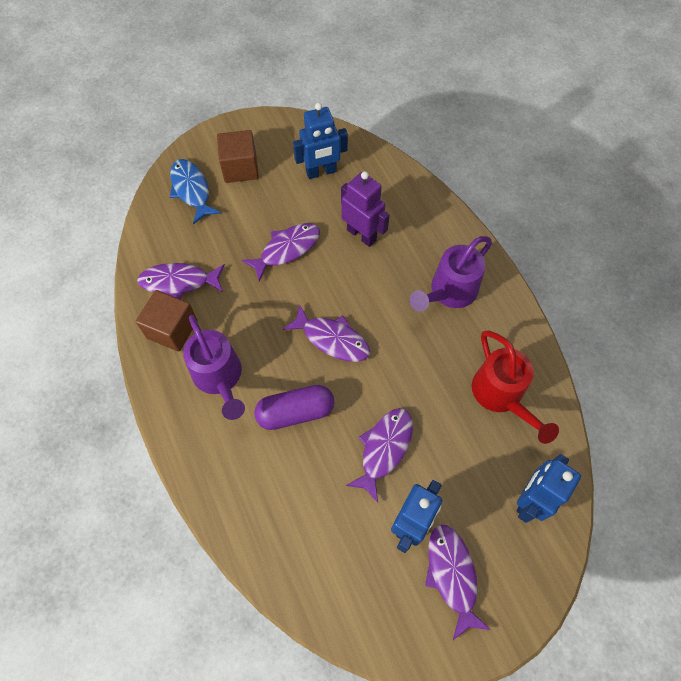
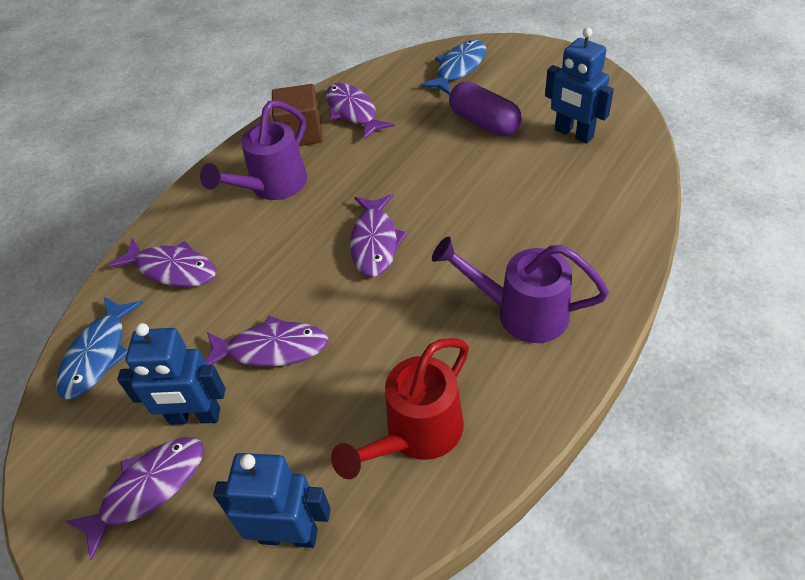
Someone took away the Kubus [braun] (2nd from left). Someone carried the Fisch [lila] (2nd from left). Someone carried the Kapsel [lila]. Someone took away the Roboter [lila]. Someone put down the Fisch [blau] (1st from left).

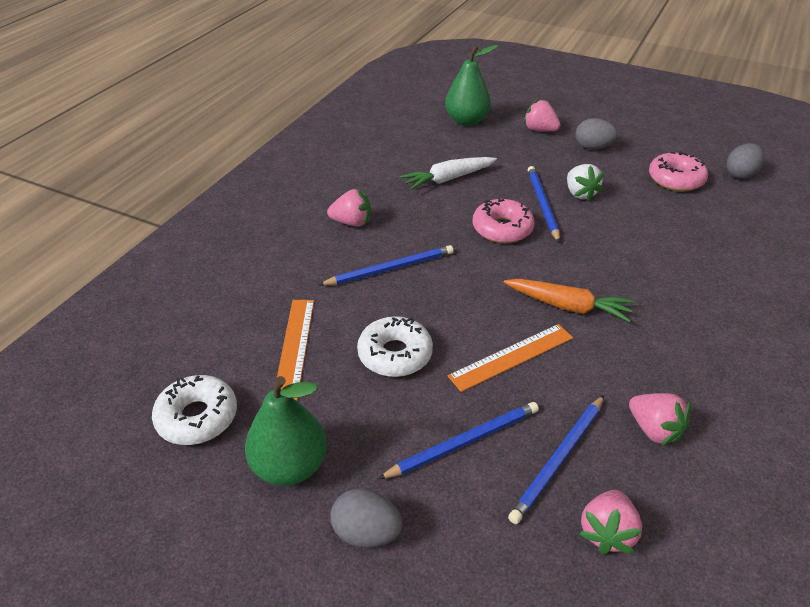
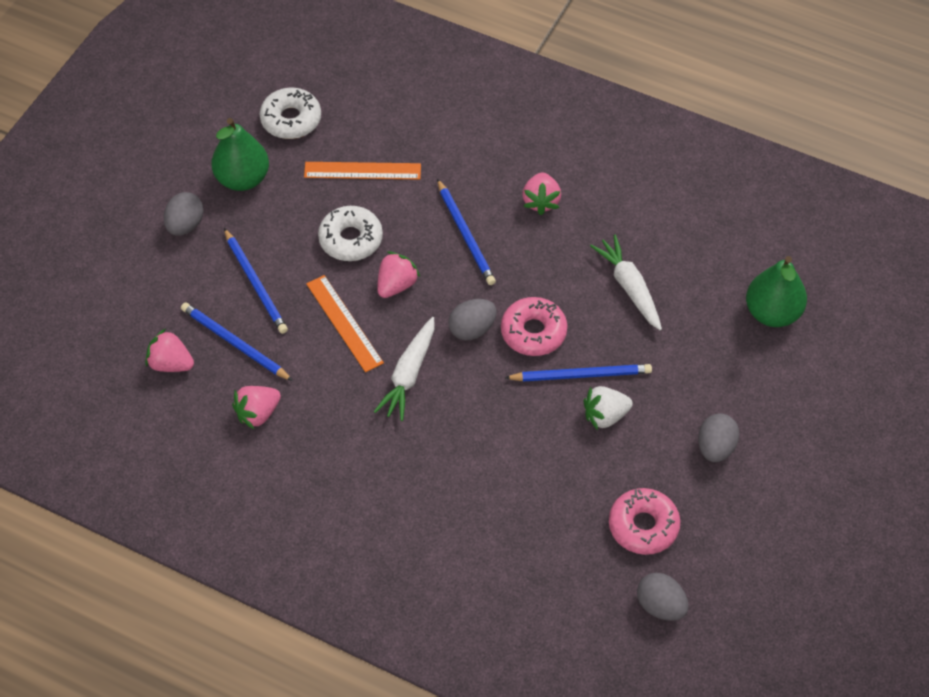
Someone repainted the Karotte [orange], which became the Karotte [weiß] (1st from left). Someone carried the Erdbeere [rosa] (2nd from left in the first image). Someone put down the Ei [grau] (2nd from left).

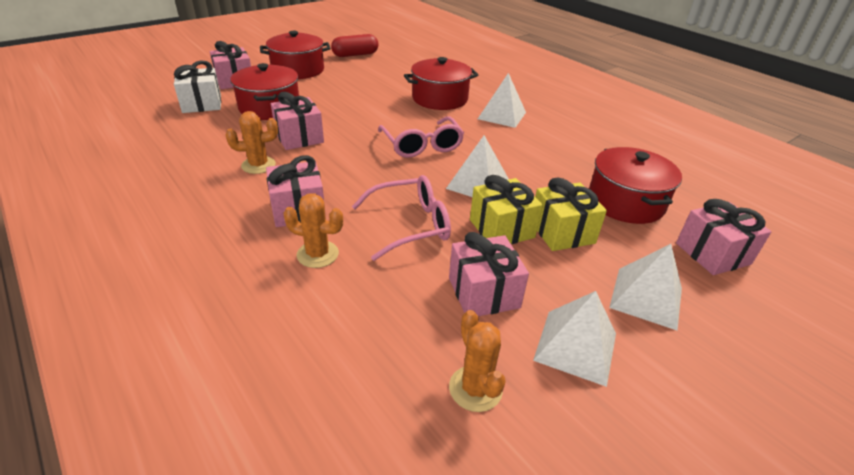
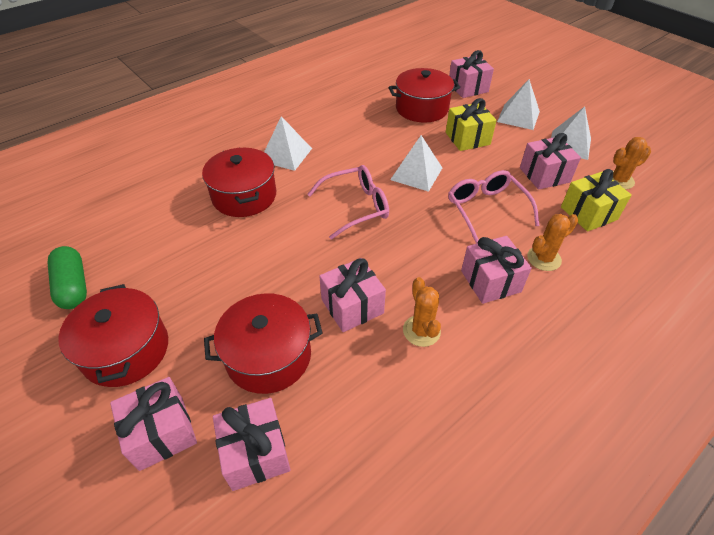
Someone repainted the Geschenk [weiß], which became the Geschenk [rosa] (2nd from left). Someone rotated the Kaktus [orange] (2nd from left) by 45 degrees clockwise. Someone repainted the Kapsel [rot], which became the Kapsel [grün]. Someone carried the Geschenk [gelb] (1st from left in the first image).

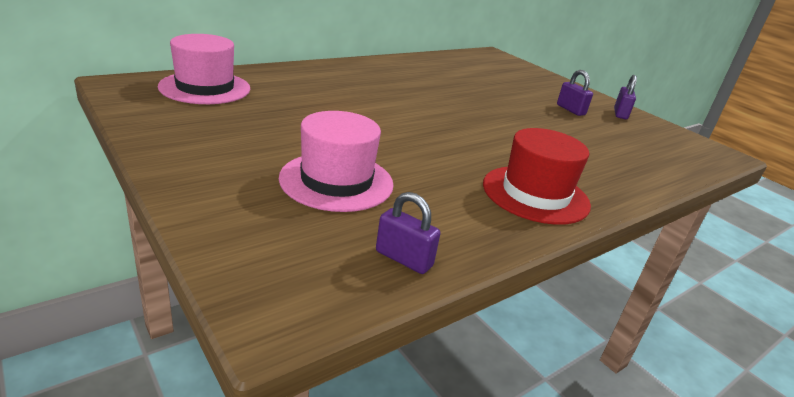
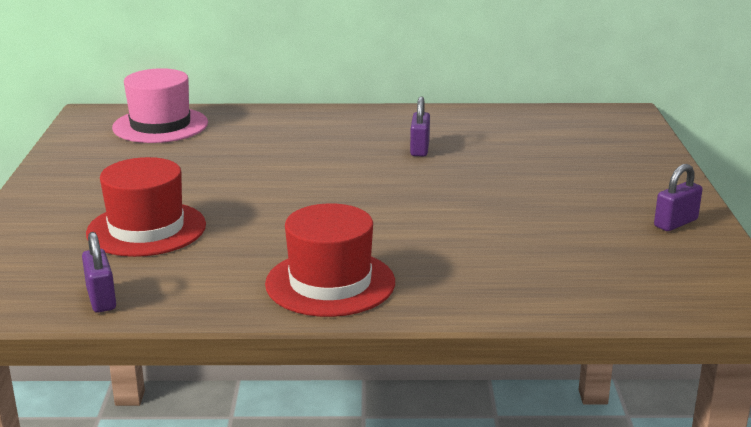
Someone repainted the Hut [rosa] (2nd from left), which became the Hut [rot] (1st from left). Someone carried the Vorhängeschloss [lila] (2nd from left).

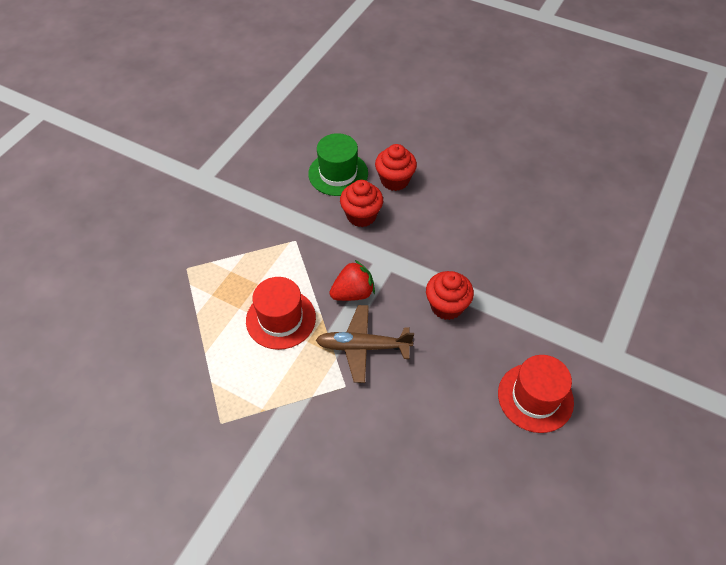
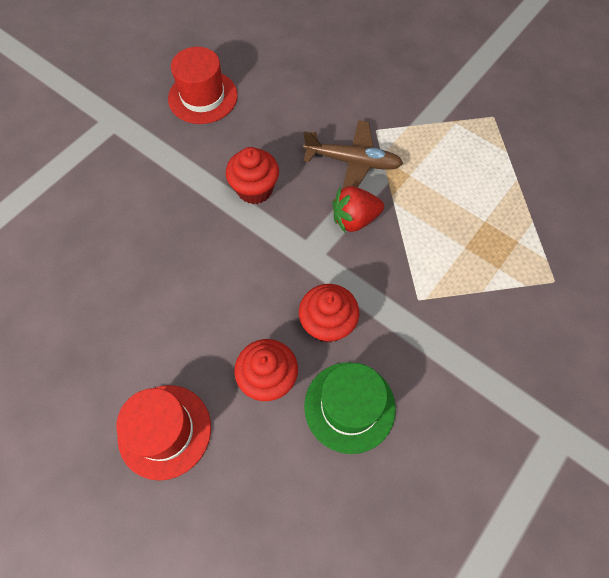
Someone carried the Hut [rot] (1st from left).

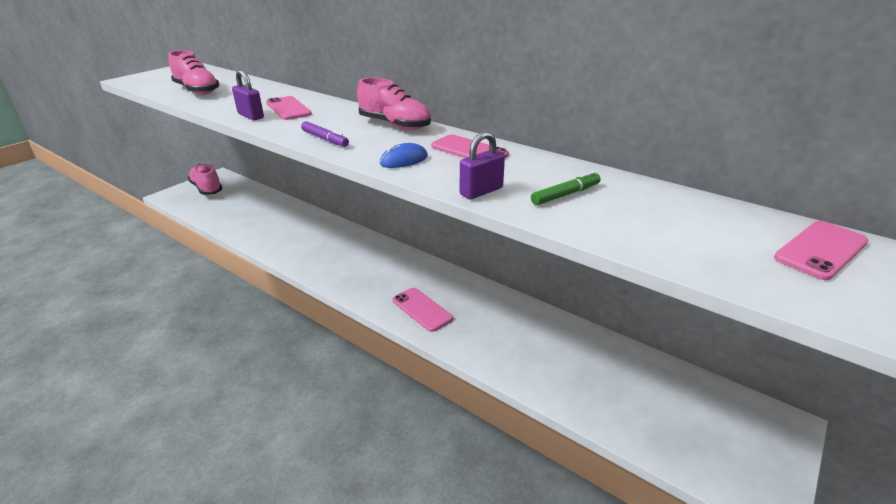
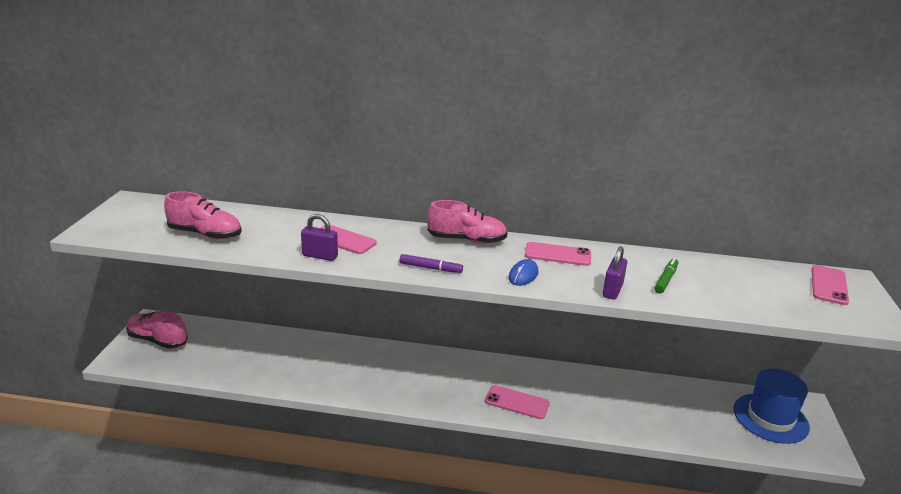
Someone put down the Hut [blau].

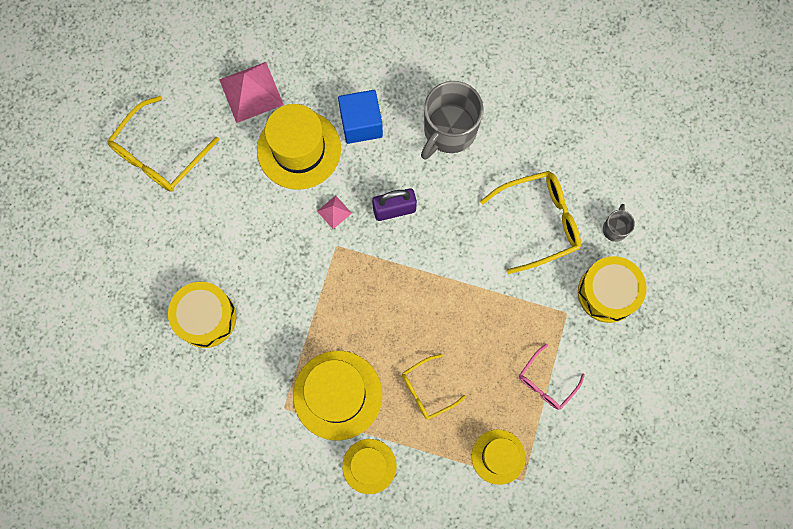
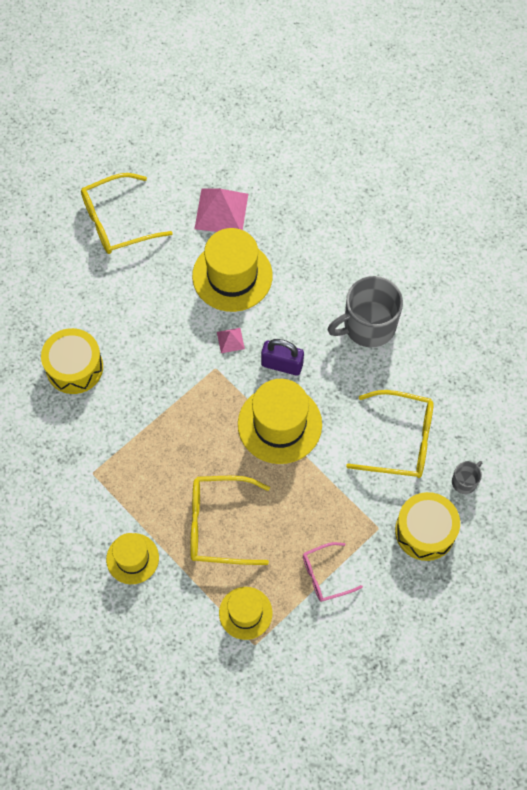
Someone carried the Hut [gelb] (2nd from left in the first image). Someone took away the Kubus [blau]. Someone scaled the Brille [gelb] (2nd from left) by 1.68.

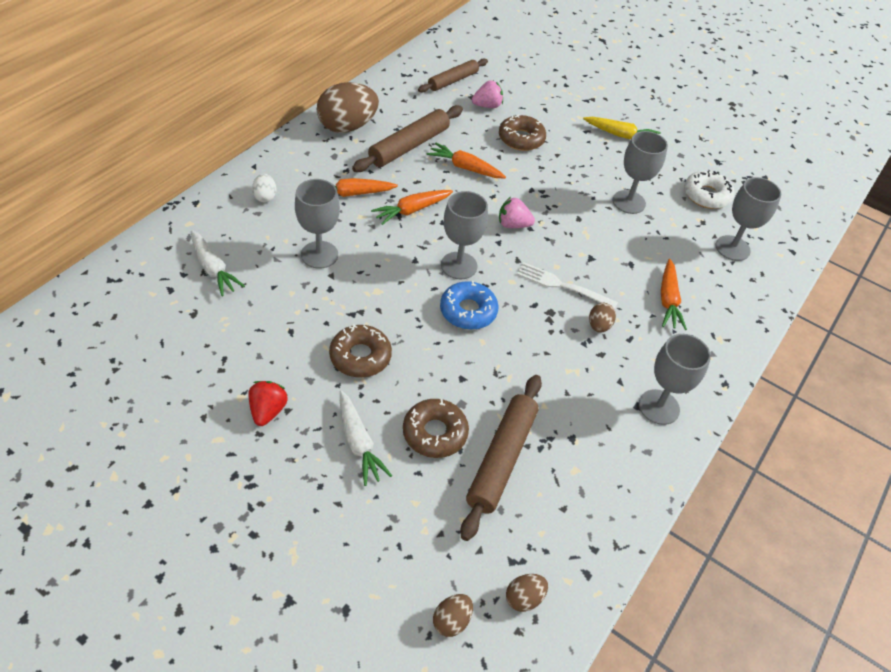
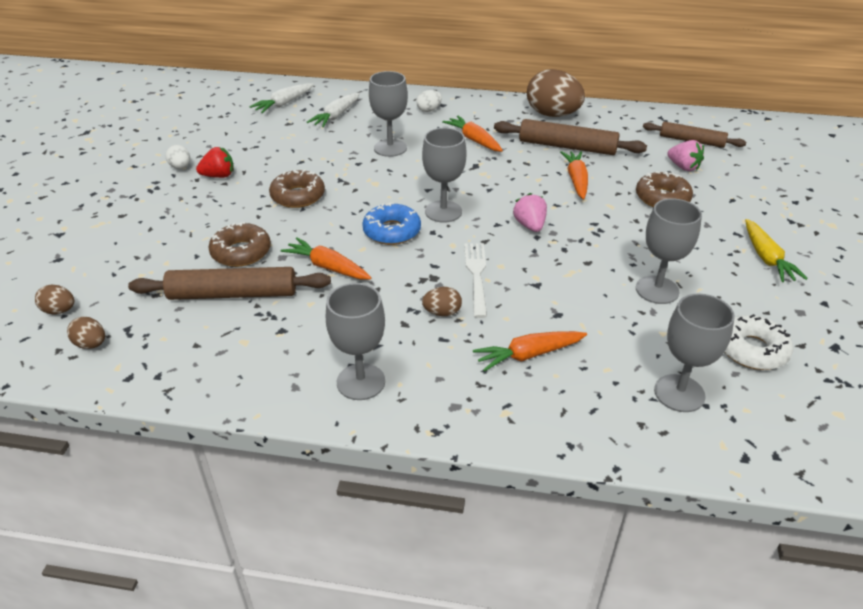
Someone carried the Karotte [weiß] (2nd from left in the first image). Someone carried the Karotte [orange] (2nd from left in the first image). Someone put down the Ei [weiß] (1st from left).

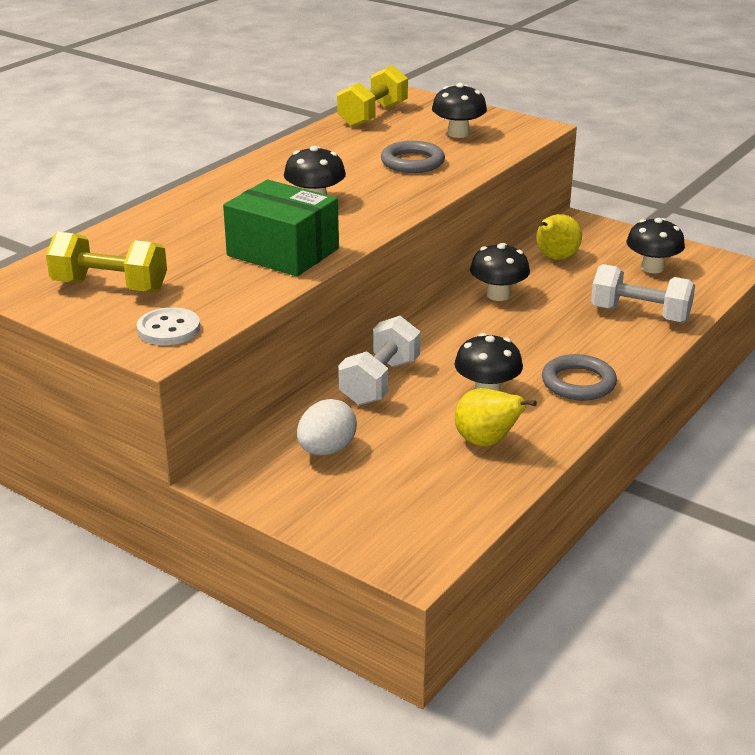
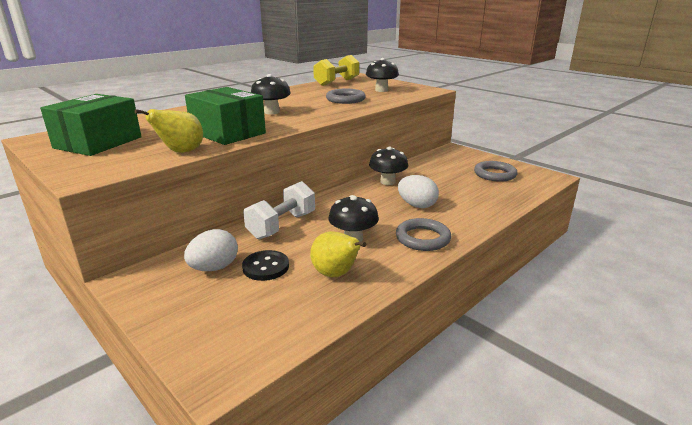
Someone swapped the Hantel [gelb] (1st from left) for the Schachtel [grün] (1st from left). Someone took away the Knopf [weiß]. Someone carried the Birne [gelb] (2nd from left in the first image). Someone took away the Hantel [weiß] (2nd from left). Someone swapped the Pilz [schwarz] (5th from left) for the Ring [grau] (3rd from left). Someone put down the Knopf [schwarz]. Someone put down the Ei [weiß] (2nd from left).

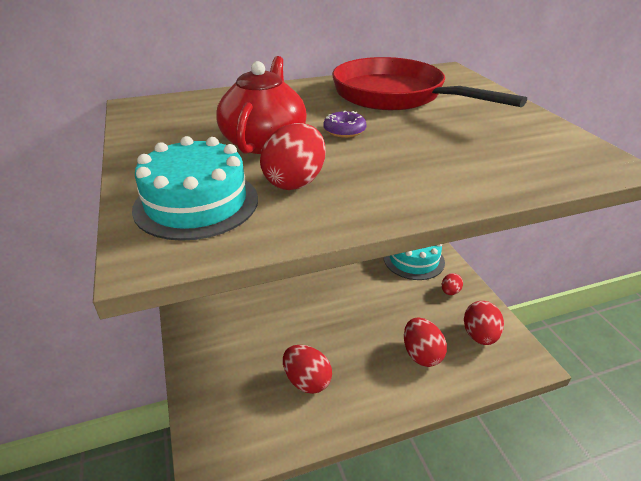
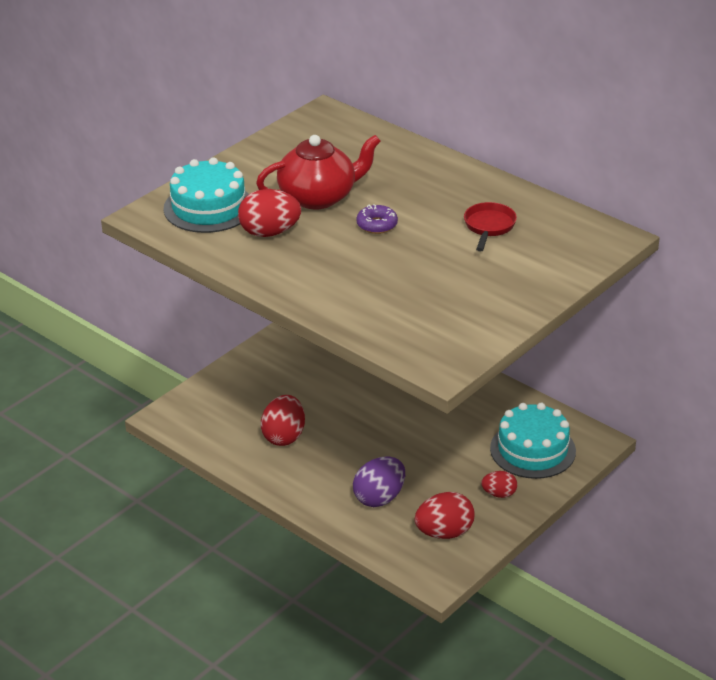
Someone scaled the Pfanne [rot] by 0.42. Someone repainted the Ei [rot] (3rd from left), which became the Ei [lila].

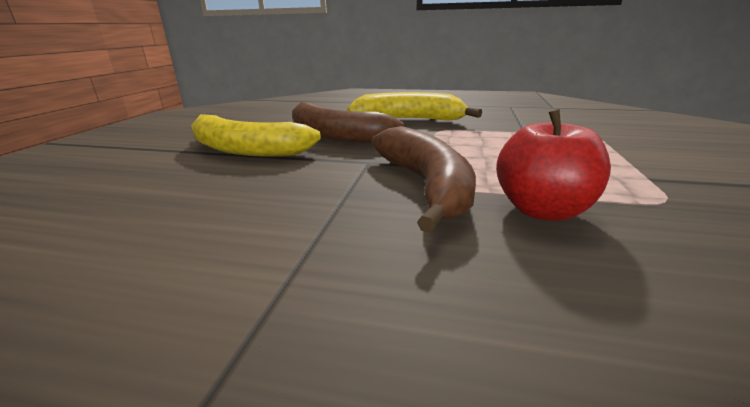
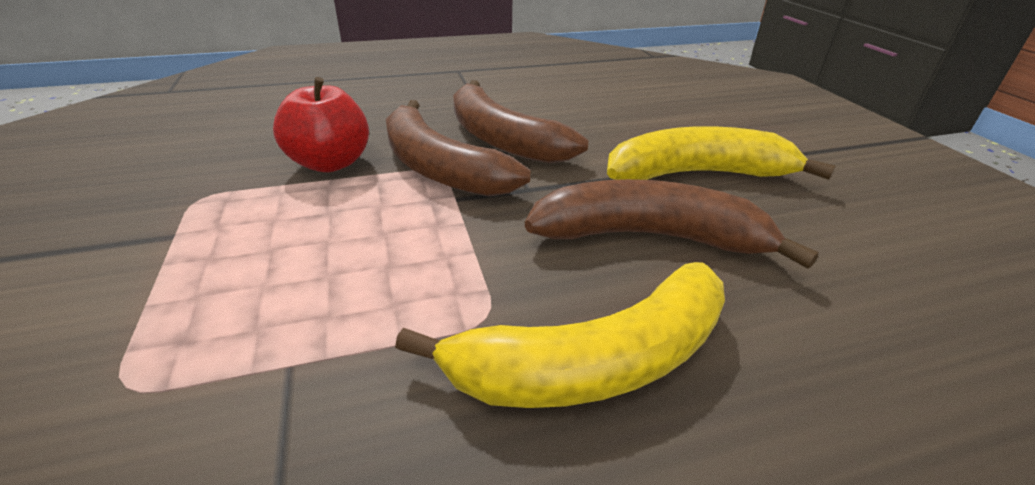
Someone put down the Banane [braun] (2nd from left).

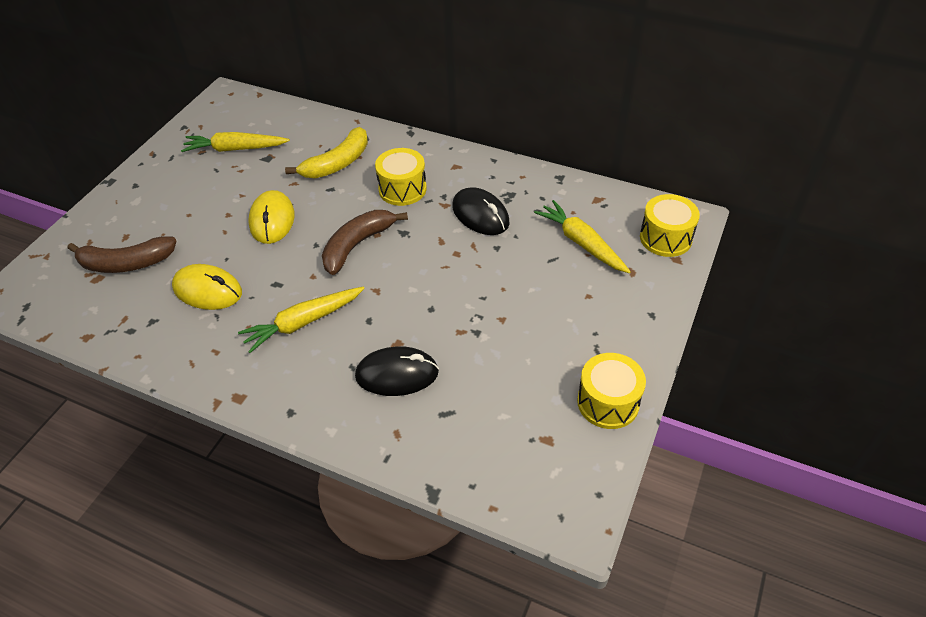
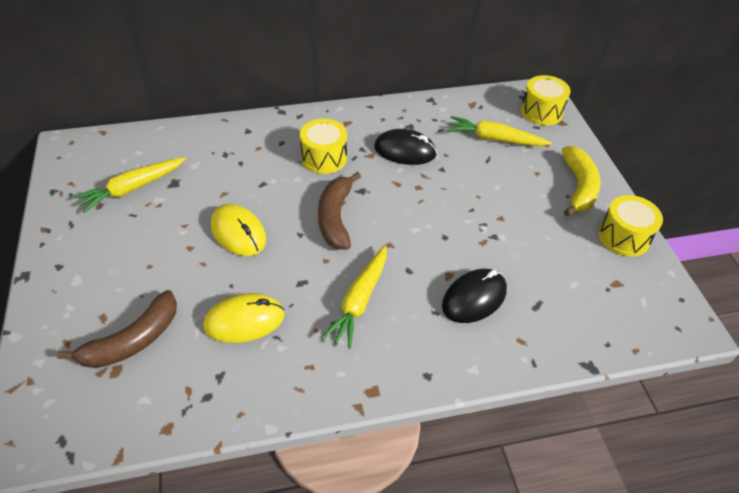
Someone carried the Banane [gelb].

